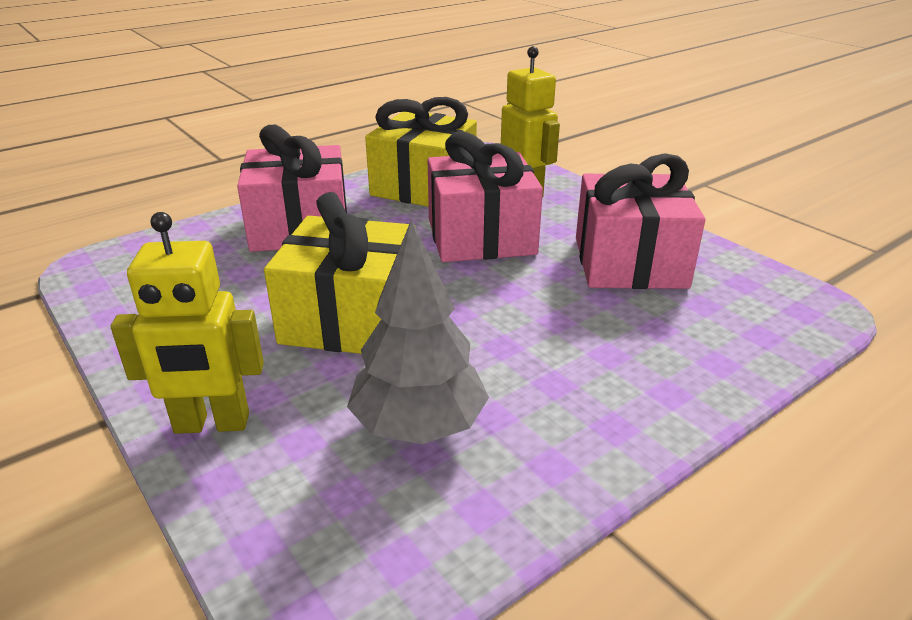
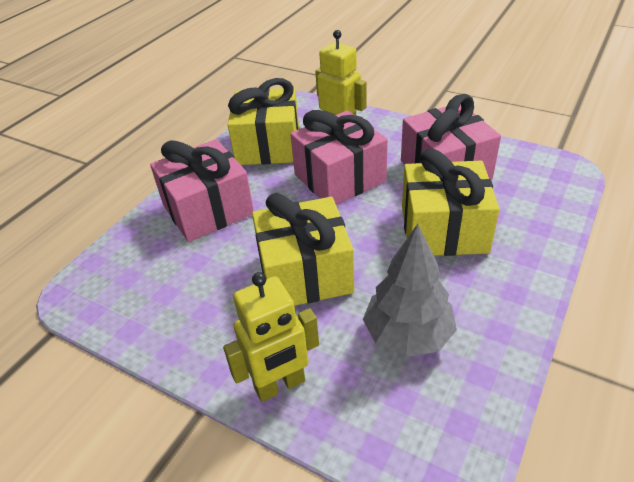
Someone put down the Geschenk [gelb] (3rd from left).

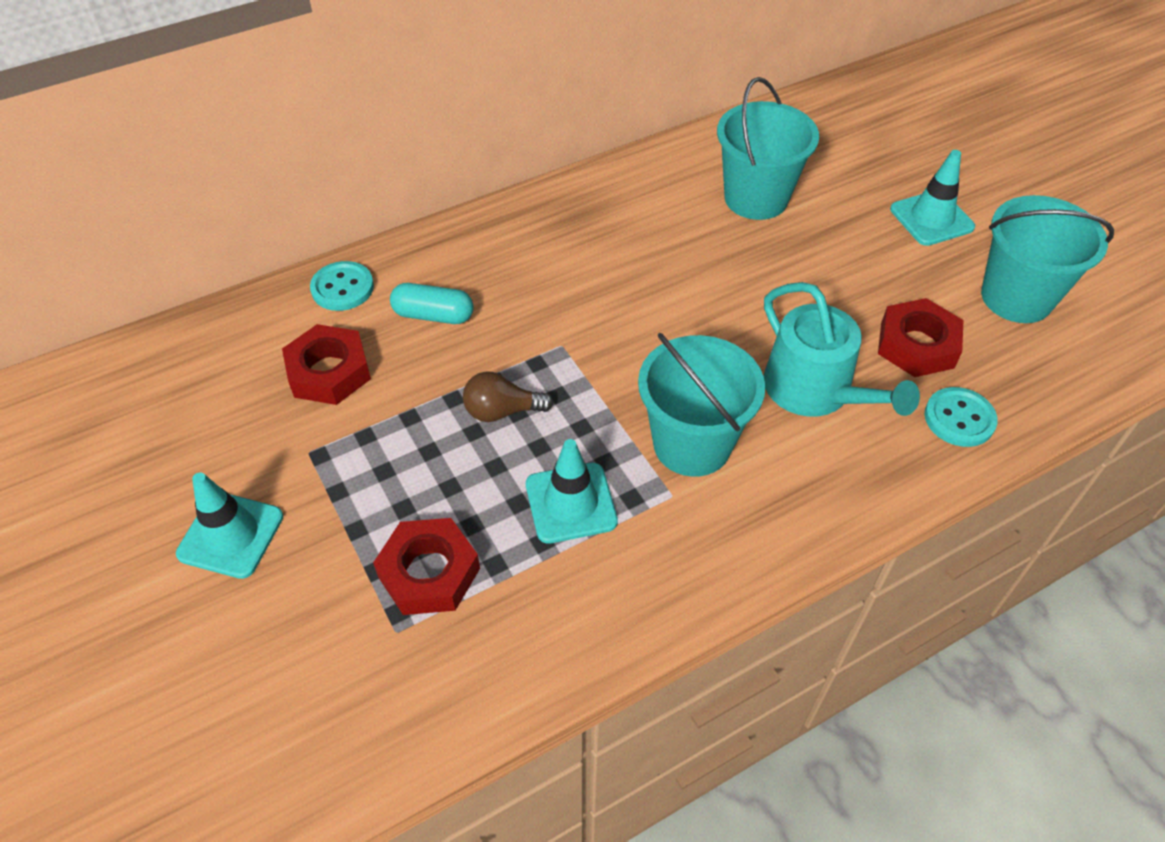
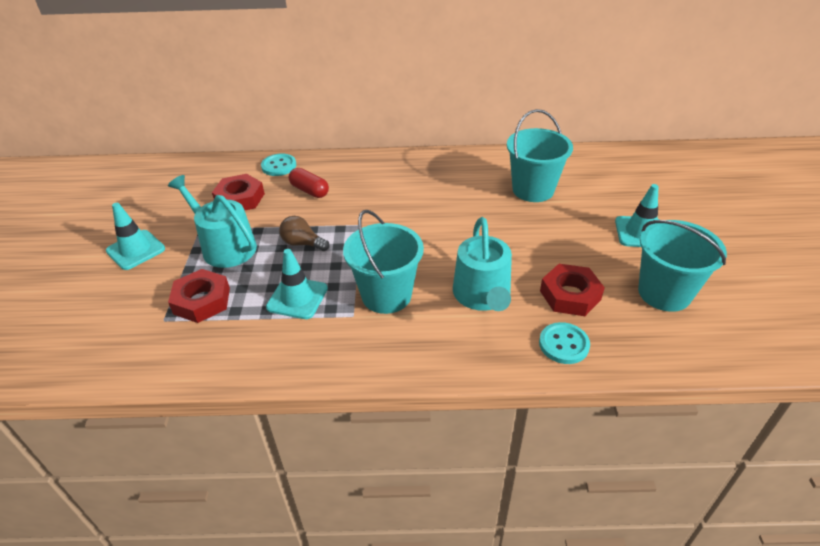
Someone repainted the Kapsel [türkis], which became the Kapsel [rot]. Someone put down the Gießkanne [türkis] (1st from left).

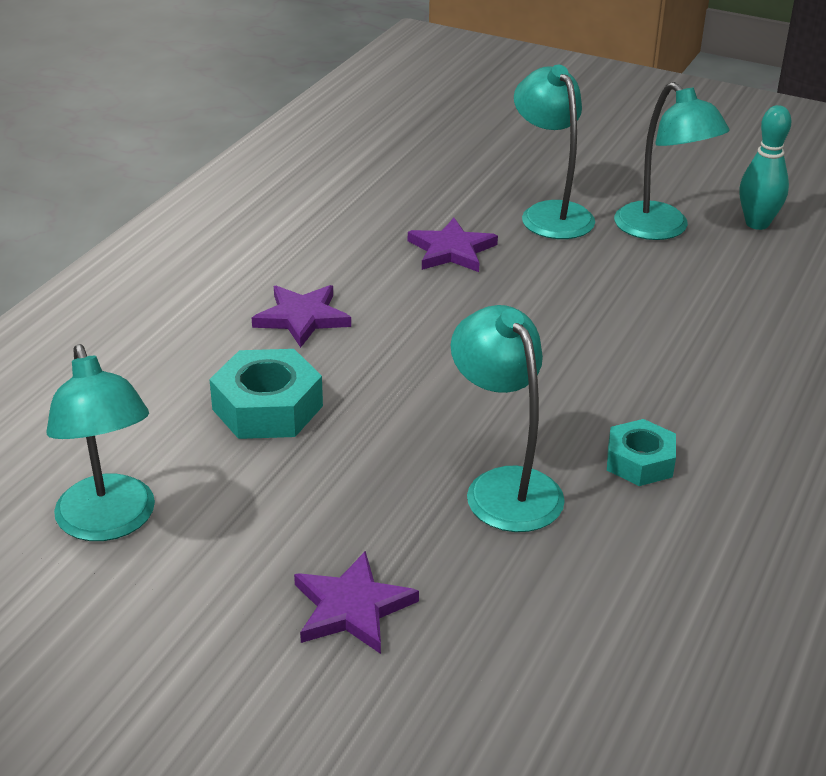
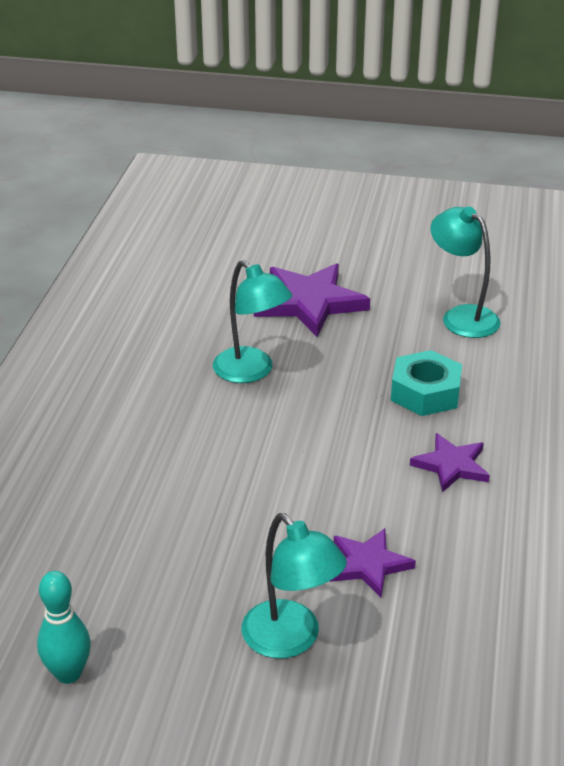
Someone scaled the Stern [lila] (2nd from left in the first image) by 1.72. Someone took away the Sechskantmutter [türkis] (2nd from left). Someone took away the Lampe [türkis] (4th from left).

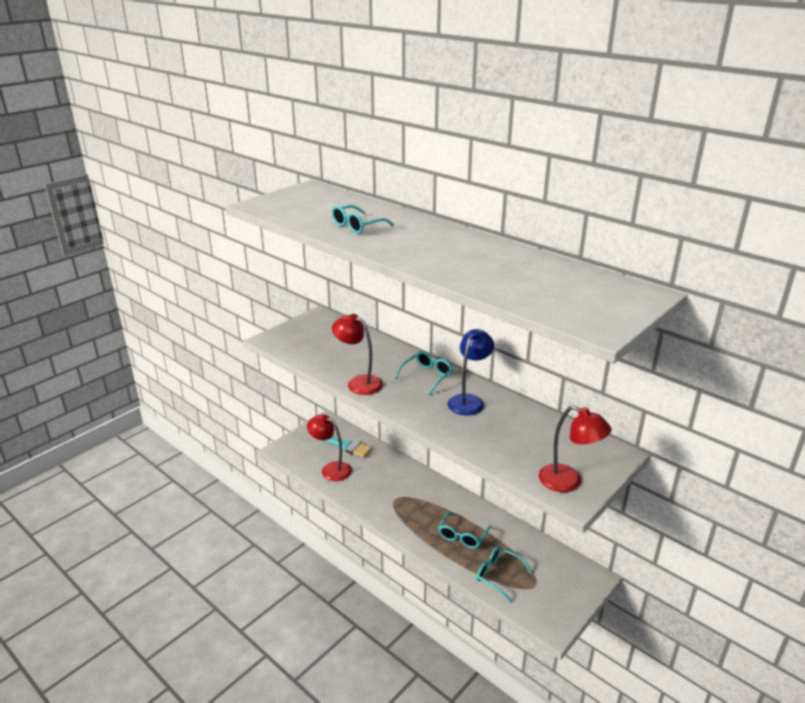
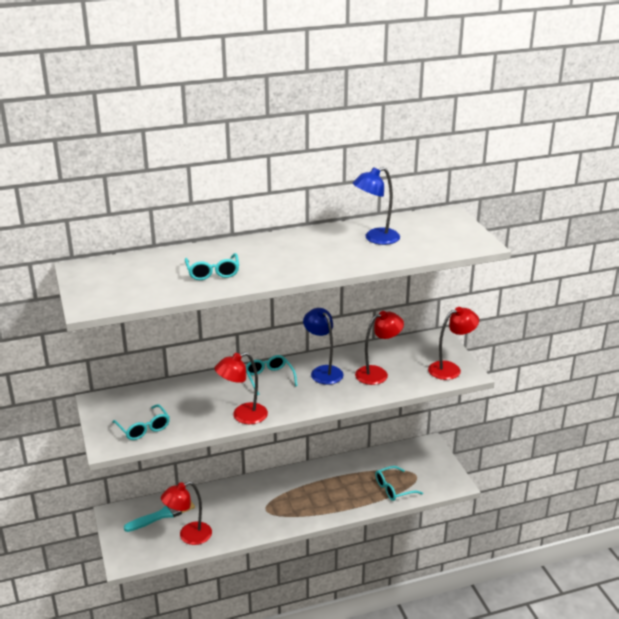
Someone carried the Brille [türkis] (3rd from left in the first image). Someone put down the Lampe [blau] (2nd from left). Someone put down the Lampe [rot] (3rd from left).

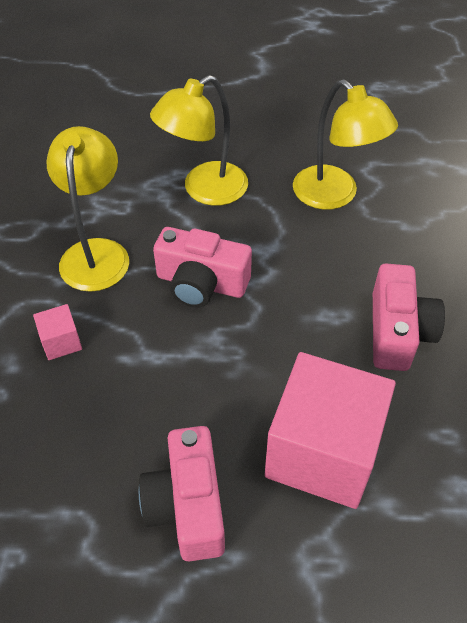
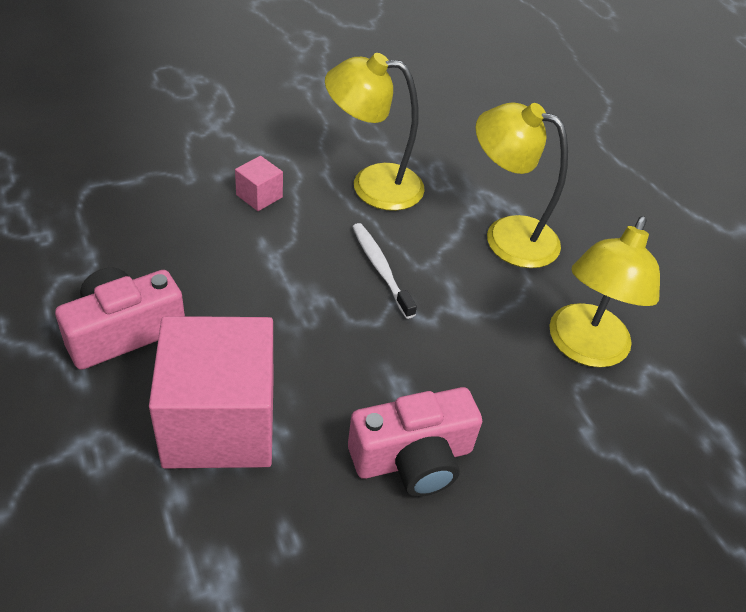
Someone rotated the Lampe [gelb] (1st from left) by 150 degrees counterclockwise. Someone swapped the Kamera [rosa] (2nd from left) for the Zahnbürste [weiß].

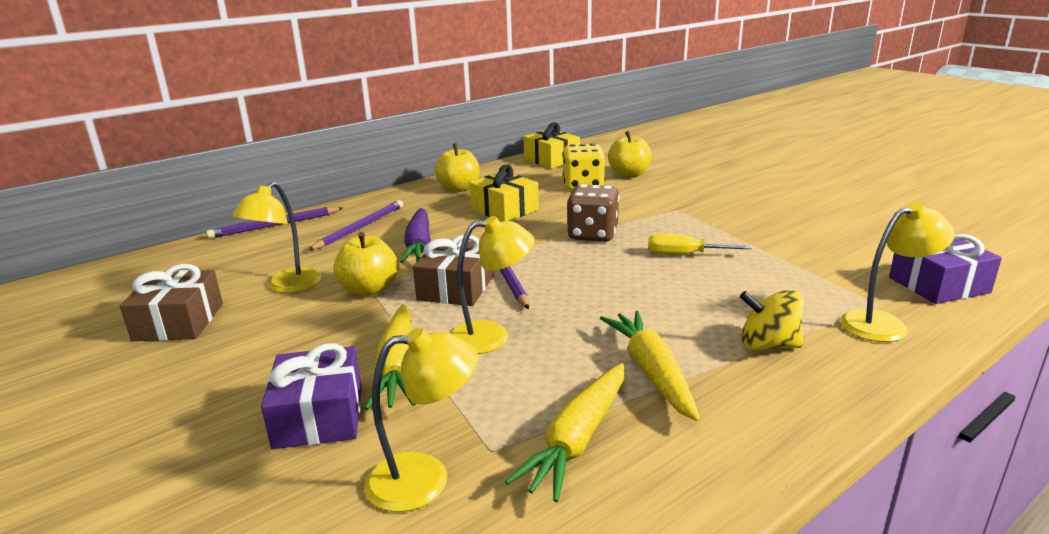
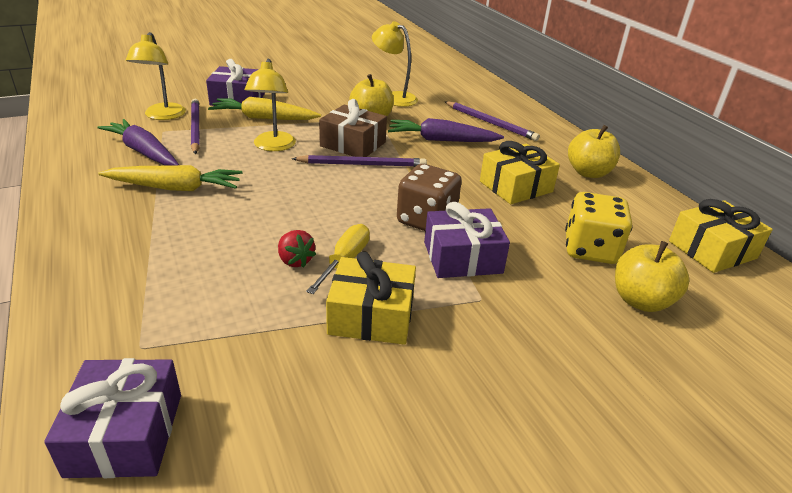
Someone took away the Geschenk [braun] (1st from left). Someone carried the Bleistift [lila] (1st from left). Someone repainted the Karotte [gelb] (2nd from left), which became the Karotte [lila] (1st from left). Someone took away the Kreisel [gelb]. Someone took away the Lampe [gelb] (4th from left). Someone put down the Erdbeere [rot]. Someone put down the Geschenk [gelb] (1st from left). Someone put down the Geschenk [lila] (3rd from left).

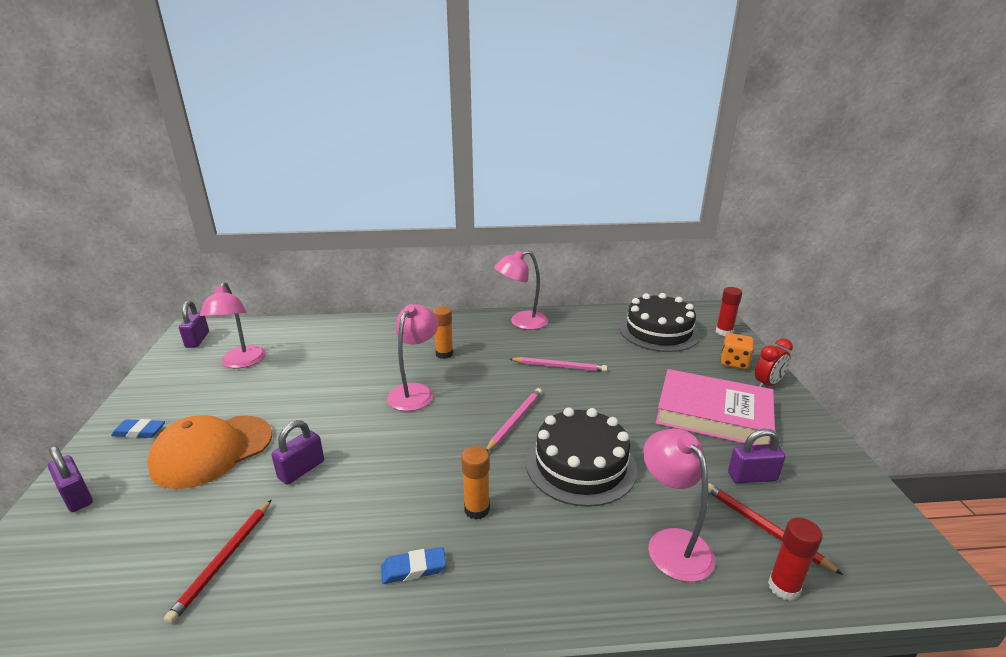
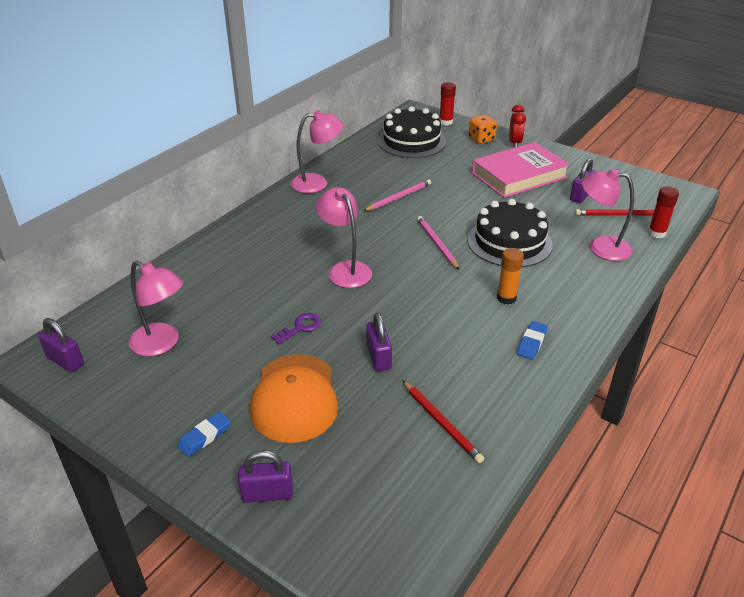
Someone took away the Klebestift [orange] (1st from left). Someone rotated the Lampe [rosa] (3rd from left in the first image) by 120 degrees counterclockwise. Someone put down the Schlüssel [lila].

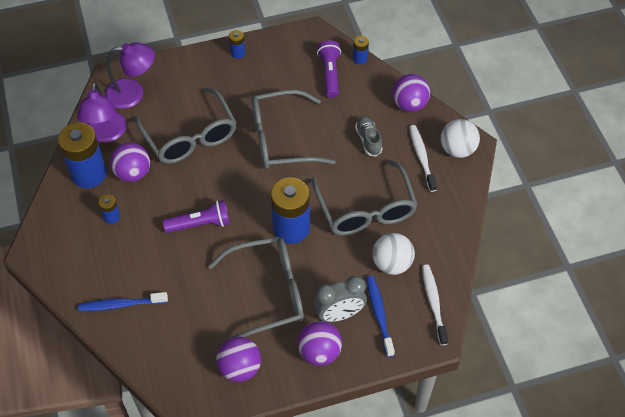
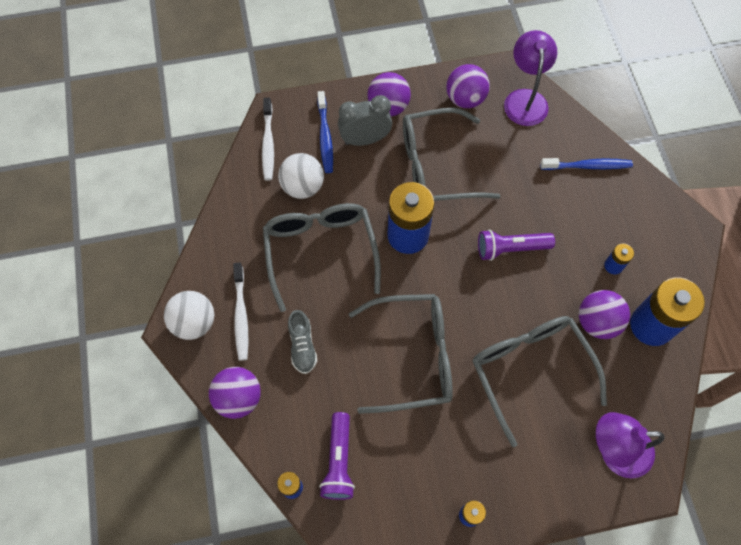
Someone carried the Lampe [lila] (1st from left).

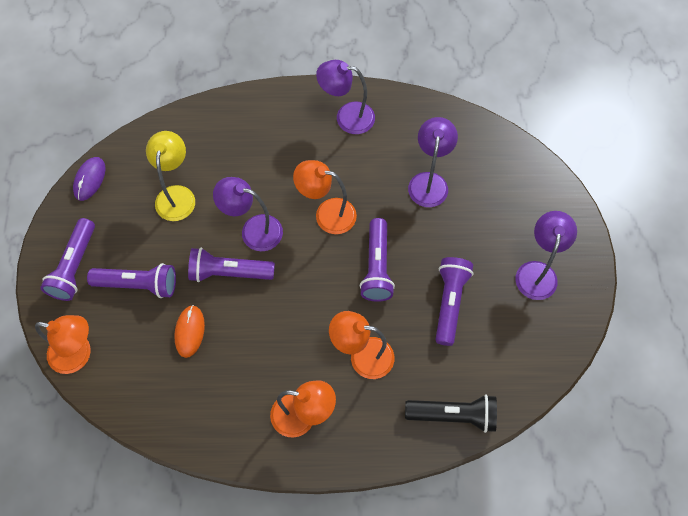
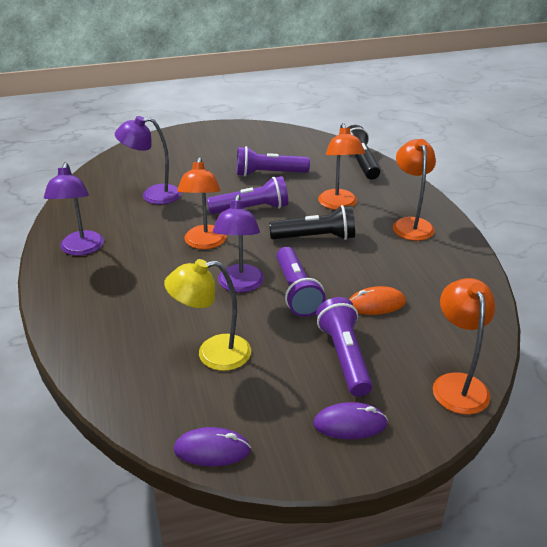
Someone swapped the Taschenlampe [lila] (1st from left) for the Computermaus [lila] (2nd from left). Someone took away the Lampe [lila] (4th from left). Someone put down the Taschenlampe [schwarz] (1st from left).

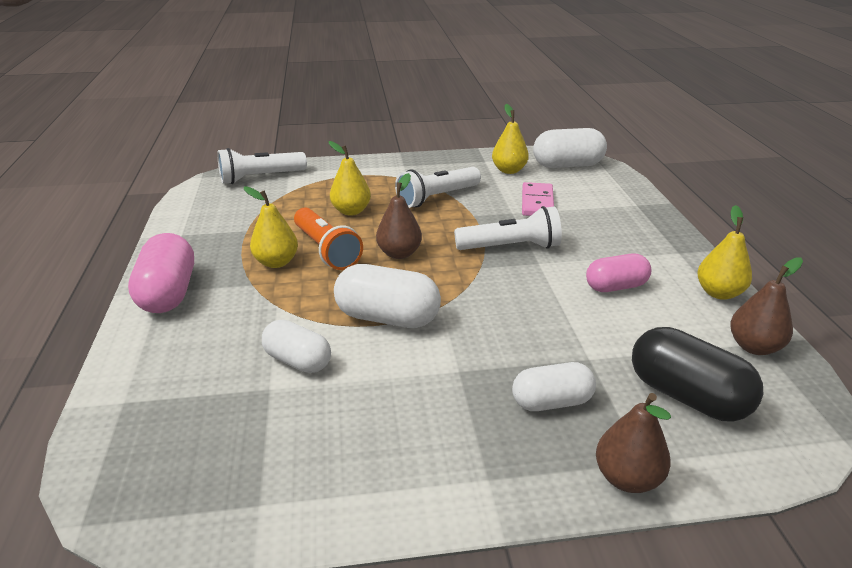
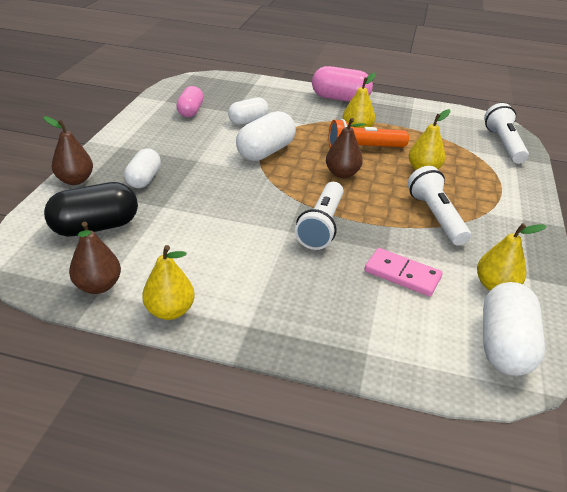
Someone carried the Kapsel [rosa] (2nd from left in the first image).

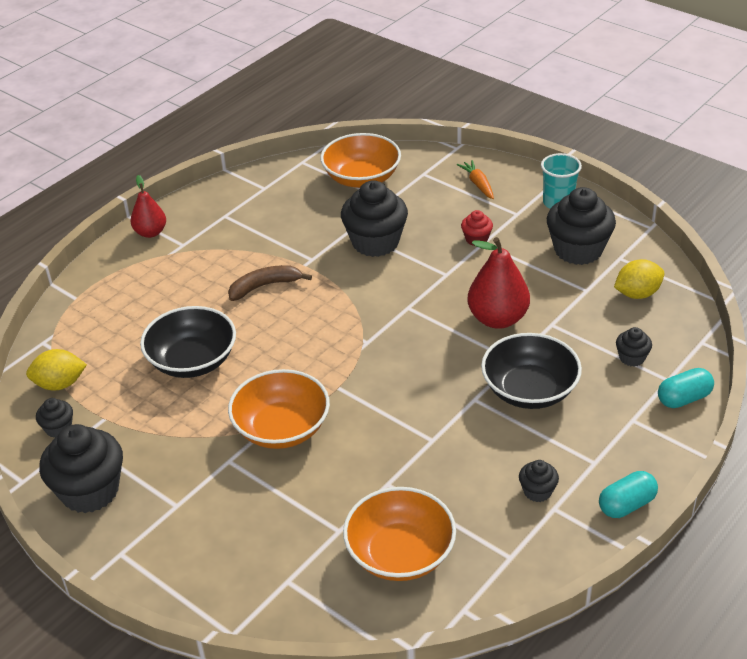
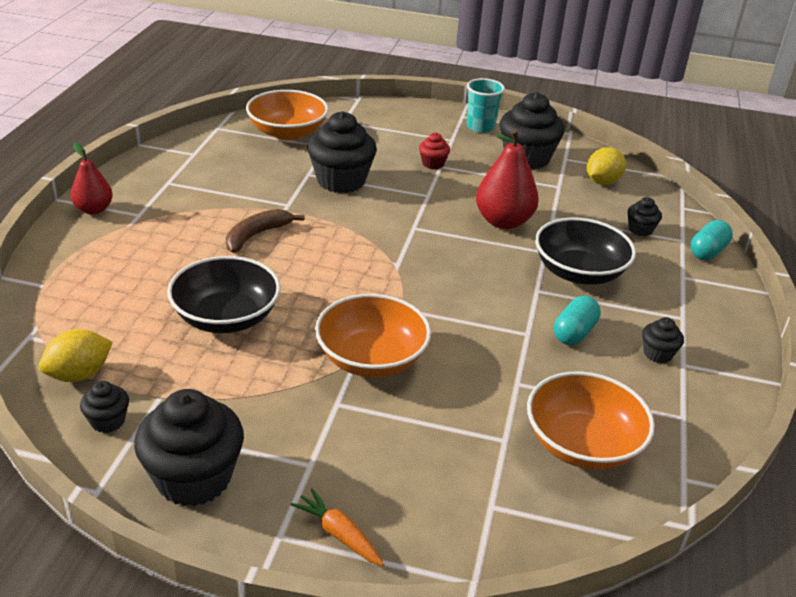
Someone carried the Karotte [orange]. Someone carried the Kapsel [türkis] (1st from left).

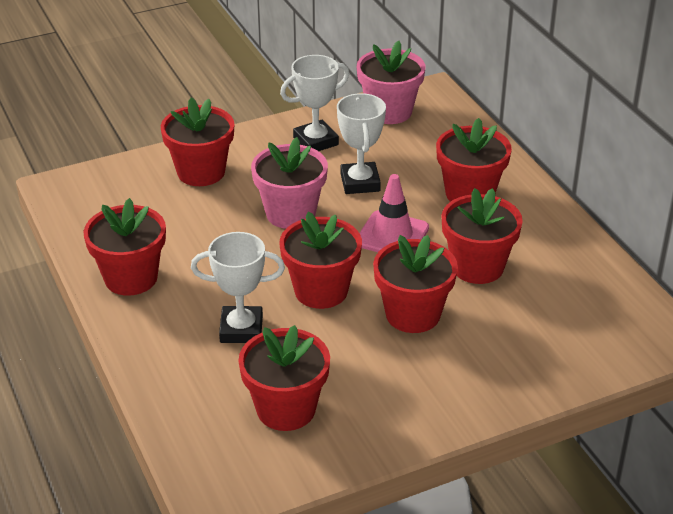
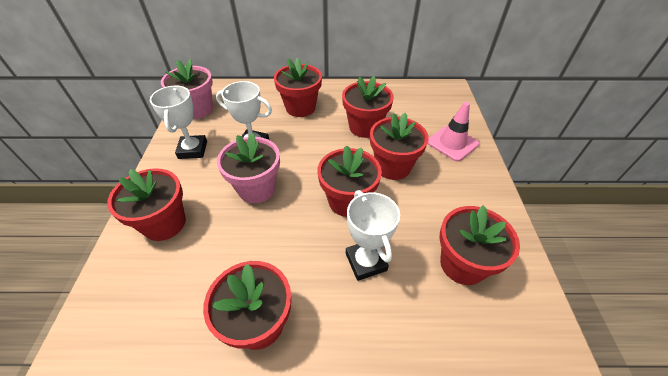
Someone rotated the Pokal [weiß] (1st from left in the first image) by 45 degrees counterclockwise. Someone carried the Leitkegel [rosa].

